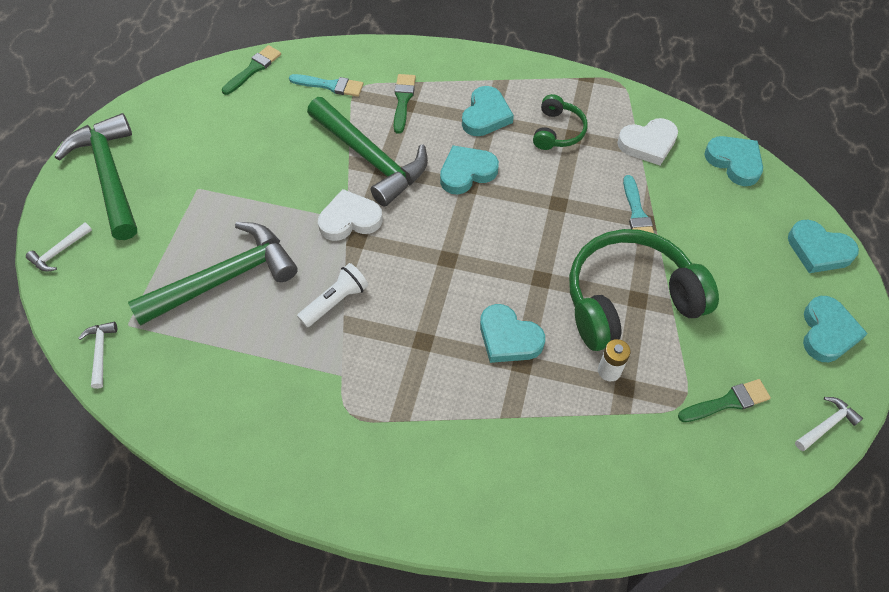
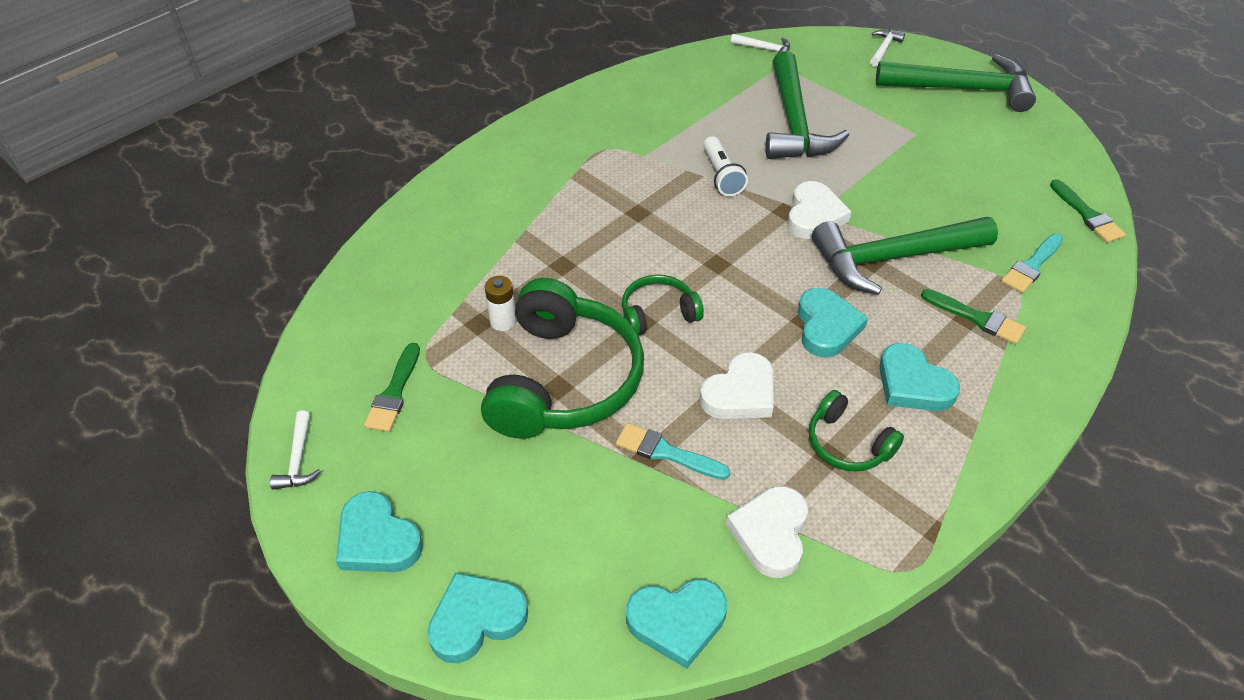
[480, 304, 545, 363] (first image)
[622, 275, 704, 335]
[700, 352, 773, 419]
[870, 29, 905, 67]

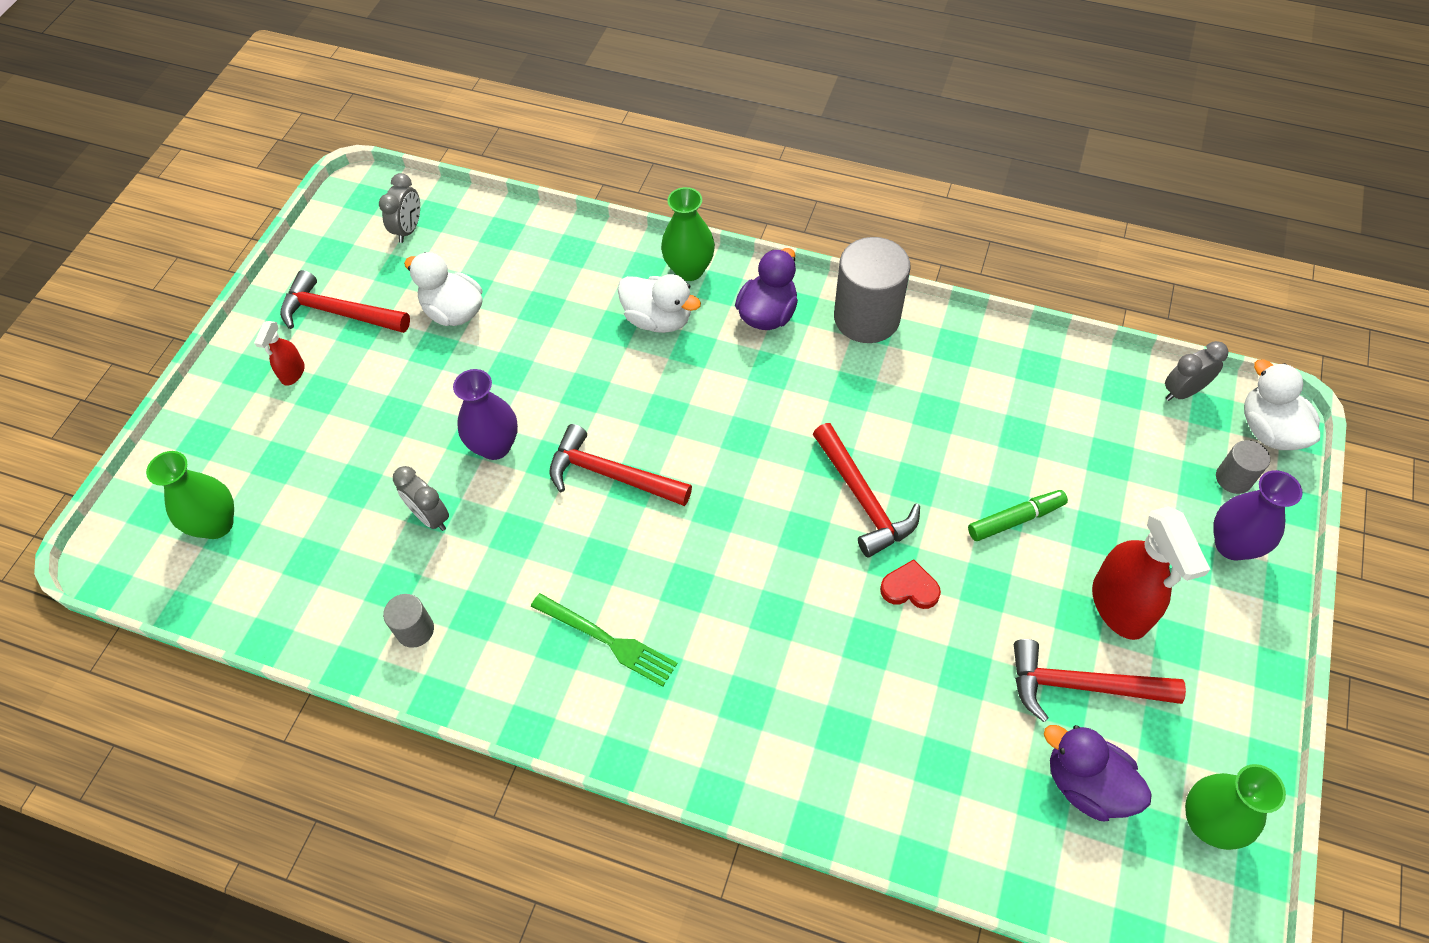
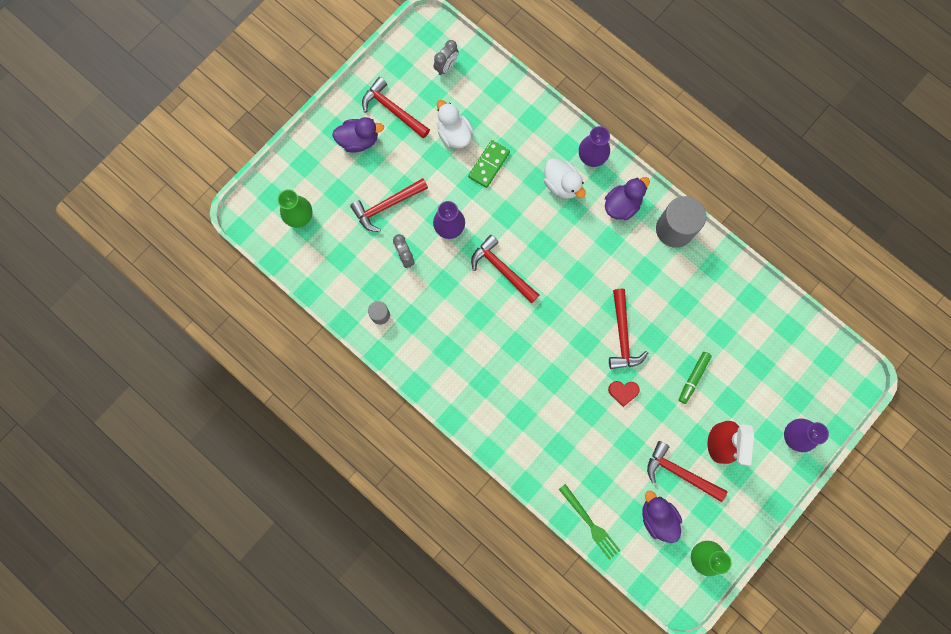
[1165, 341, 1229, 401] (first image)
[1216, 440, 1270, 494] (first image)
[1244, 360, 1320, 450] (first image)
[350, 178, 428, 232]
[468, 140, 510, 188]
[559, 484, 620, 560]
[332, 117, 384, 153]
[579, 126, 610, 167]
[608, 381, 640, 407]
[679, 352, 712, 404]

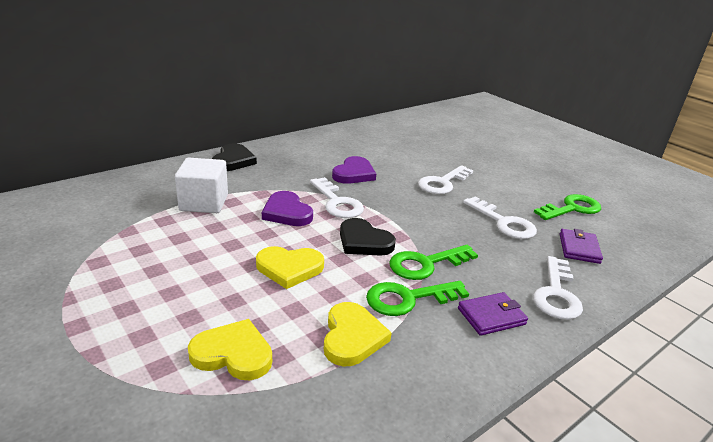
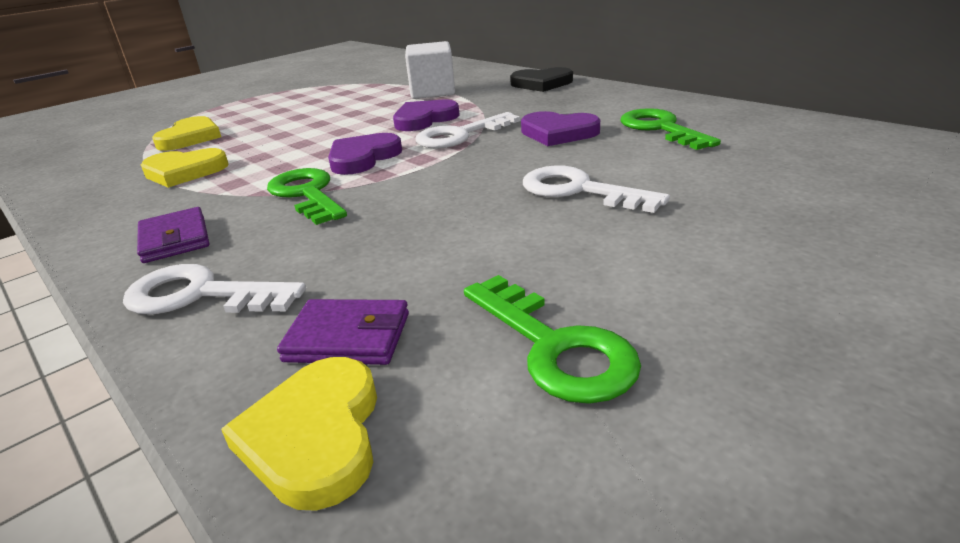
[463, 196, 537, 239] (first image)
[221, 357, 377, 511]
[620, 108, 721, 150]
[328, 133, 402, 175]

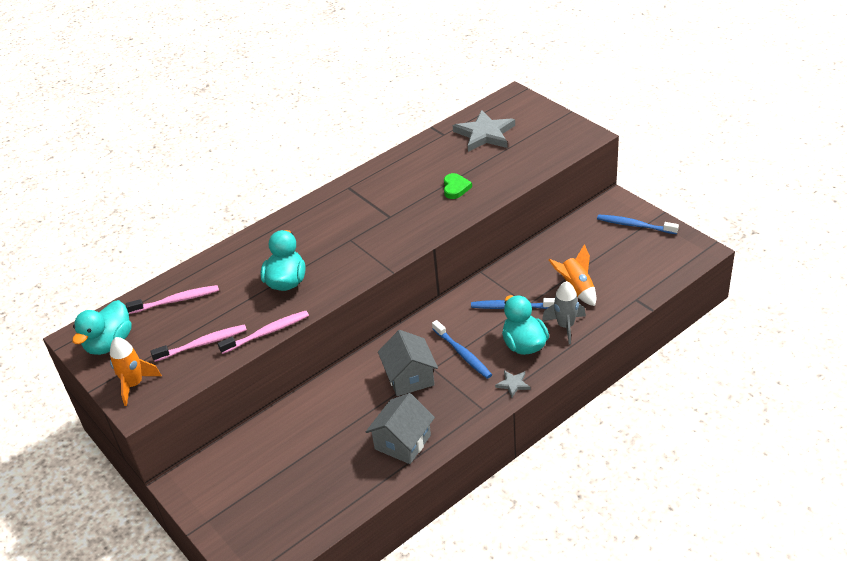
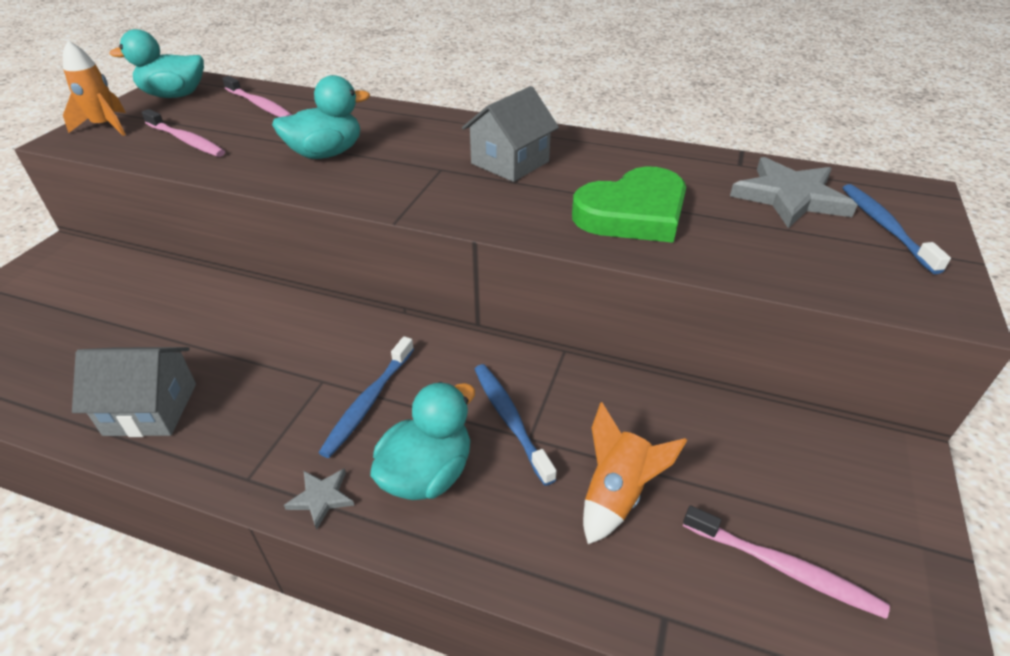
[542, 281, 586, 344] (first image)
[683, 505, 890, 619]
[462, 86, 559, 182]
[843, 184, 951, 274]
[572, 166, 686, 243]

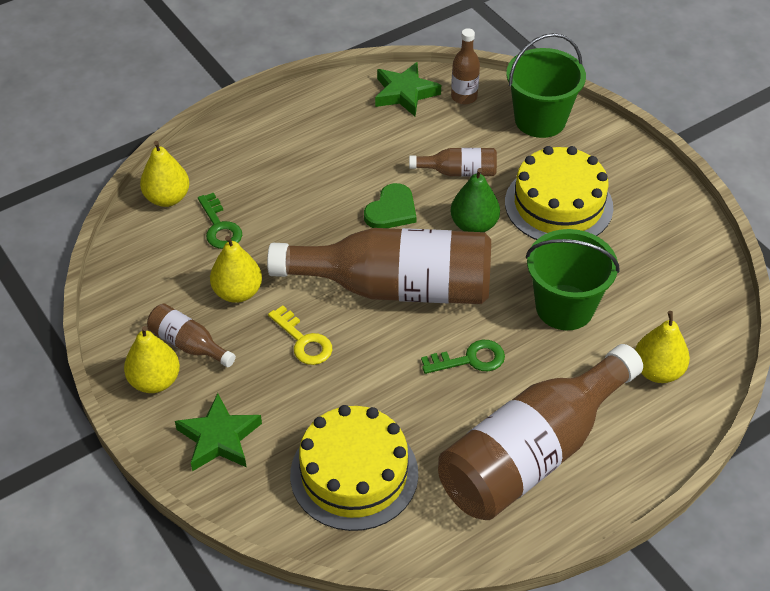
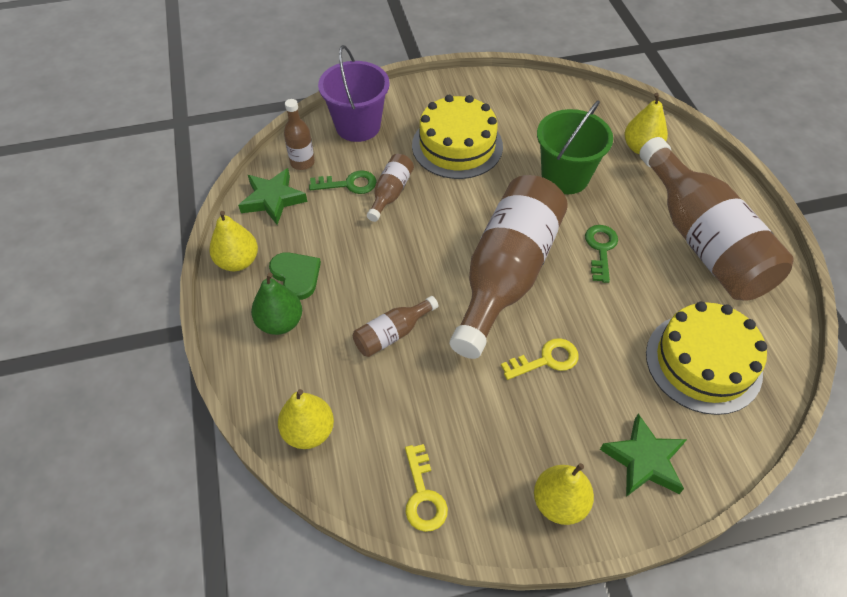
[405, 444, 448, 532]
[353, 296, 438, 357]
[309, 170, 377, 194]
[209, 211, 258, 271]
[269, 252, 321, 300]
[251, 273, 302, 335]
[318, 45, 390, 142]

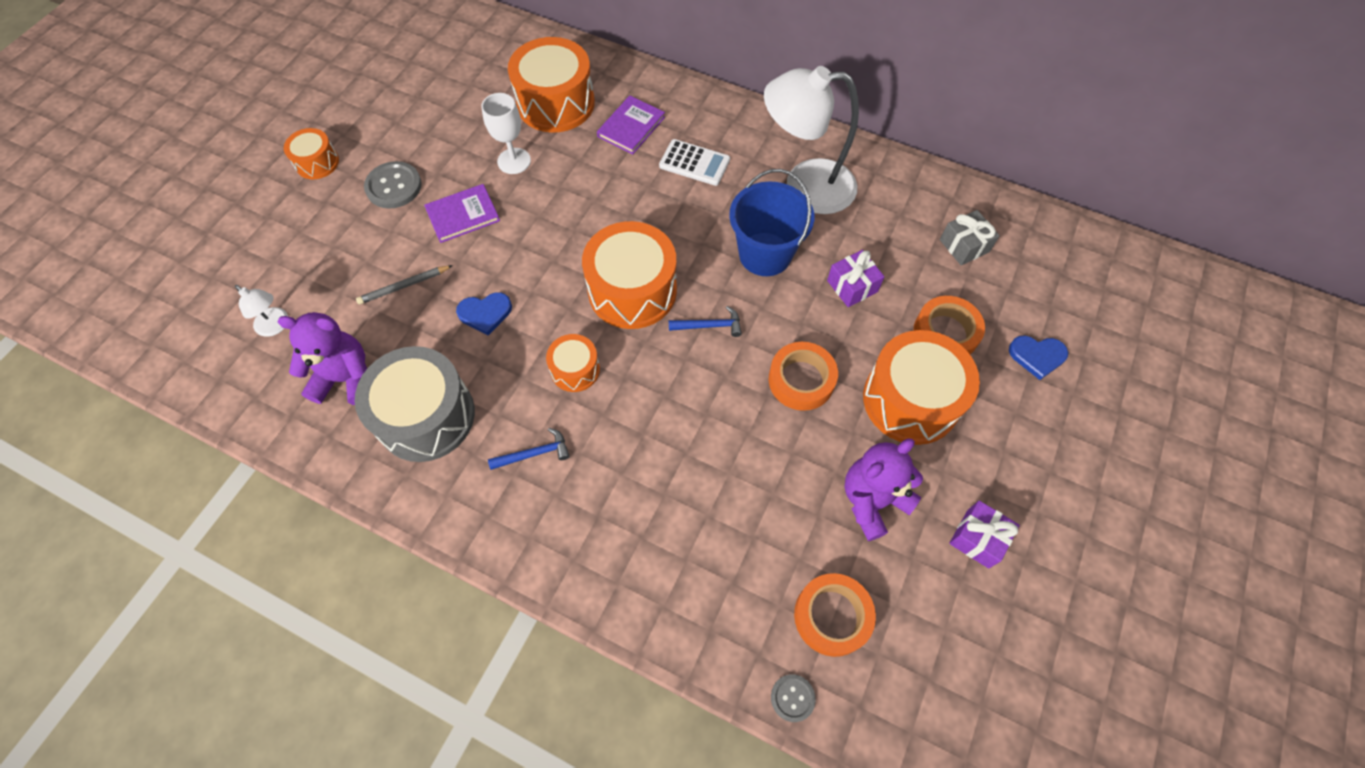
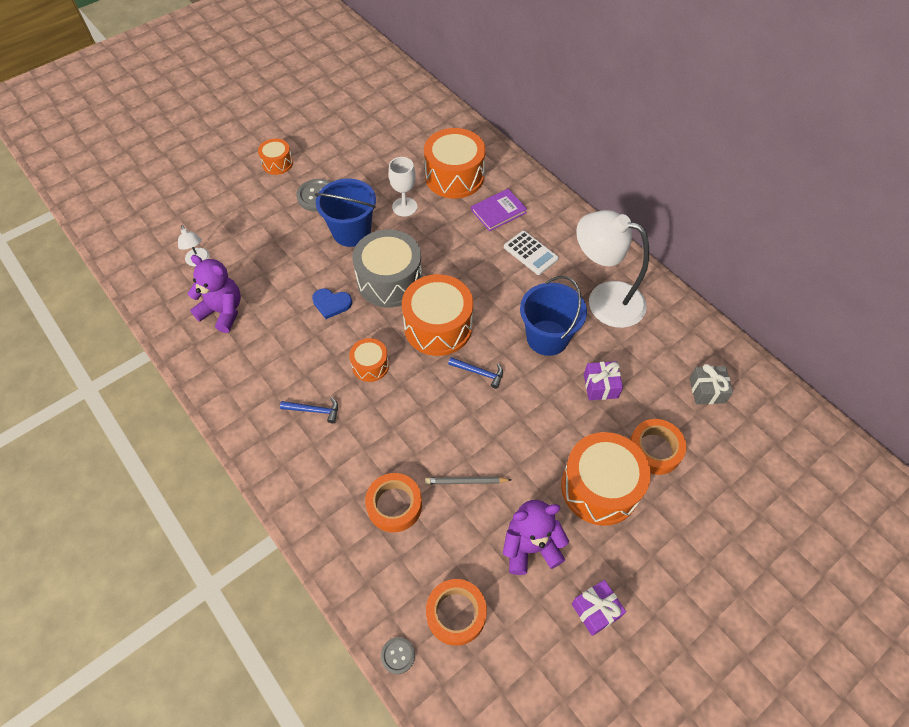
[1009, 335, 1068, 380] (first image)
[352, 229, 422, 308]
[425, 477, 511, 484]
[365, 473, 422, 532]
[315, 178, 376, 247]

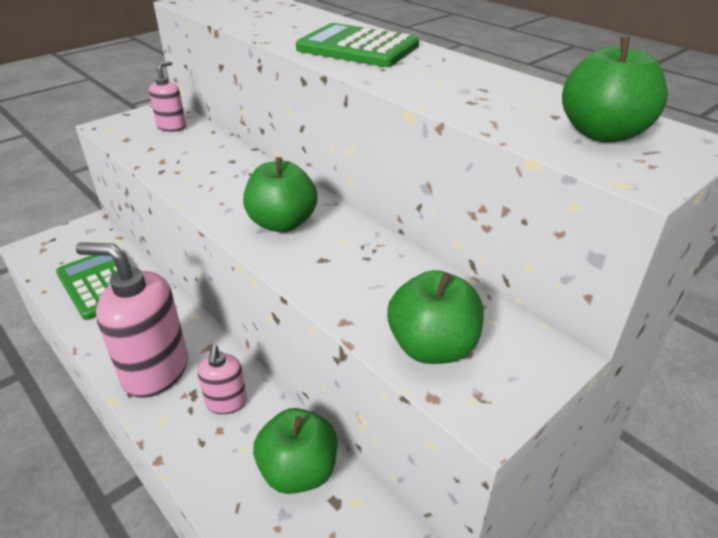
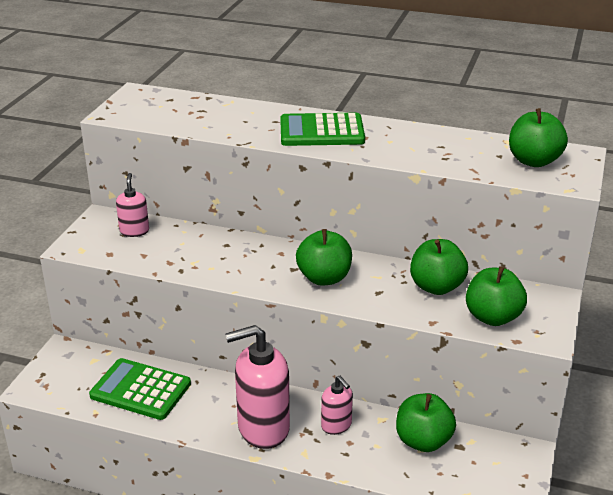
[410, 239, 468, 295]

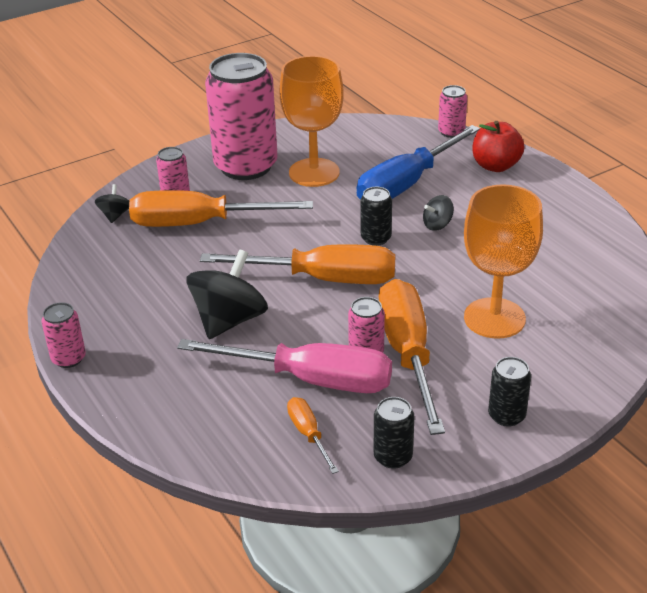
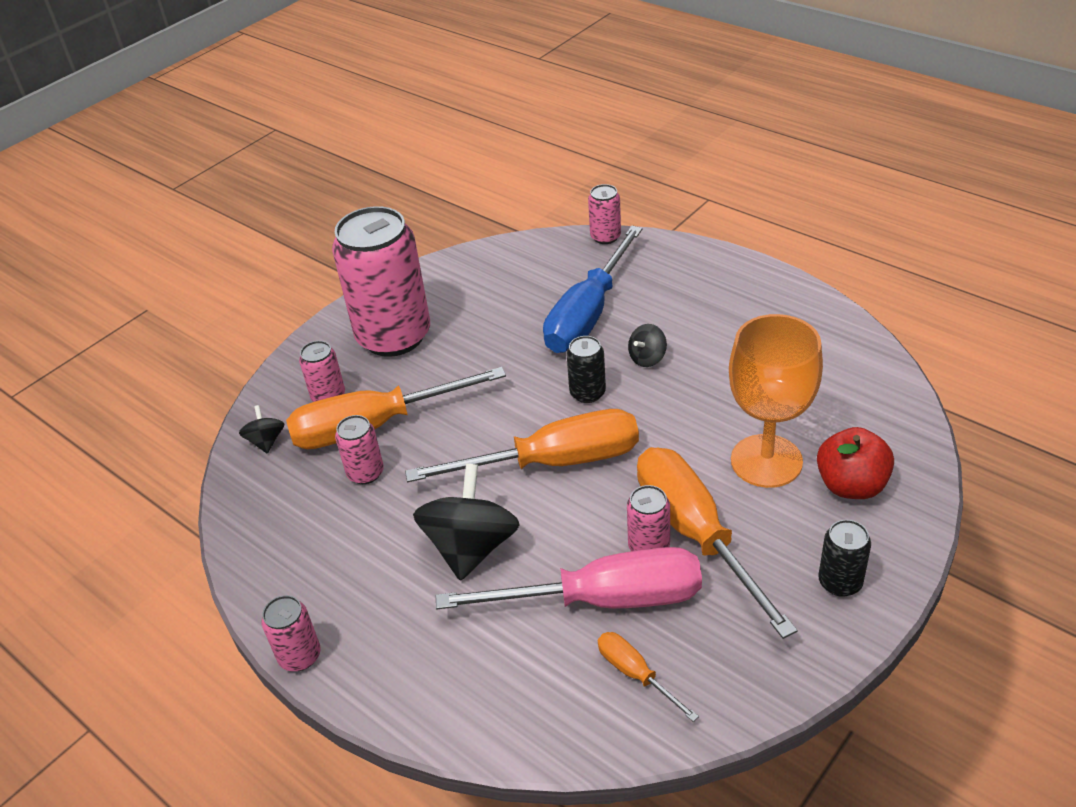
[280, 56, 344, 187] (first image)
[374, 397, 414, 469] (first image)
[335, 415, 384, 484]
[817, 427, 894, 499]

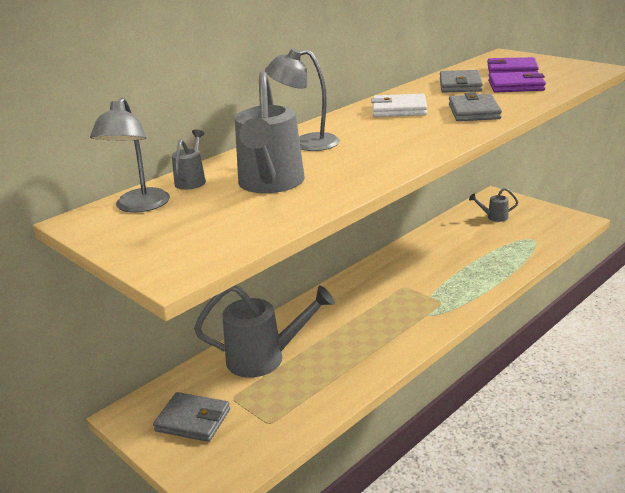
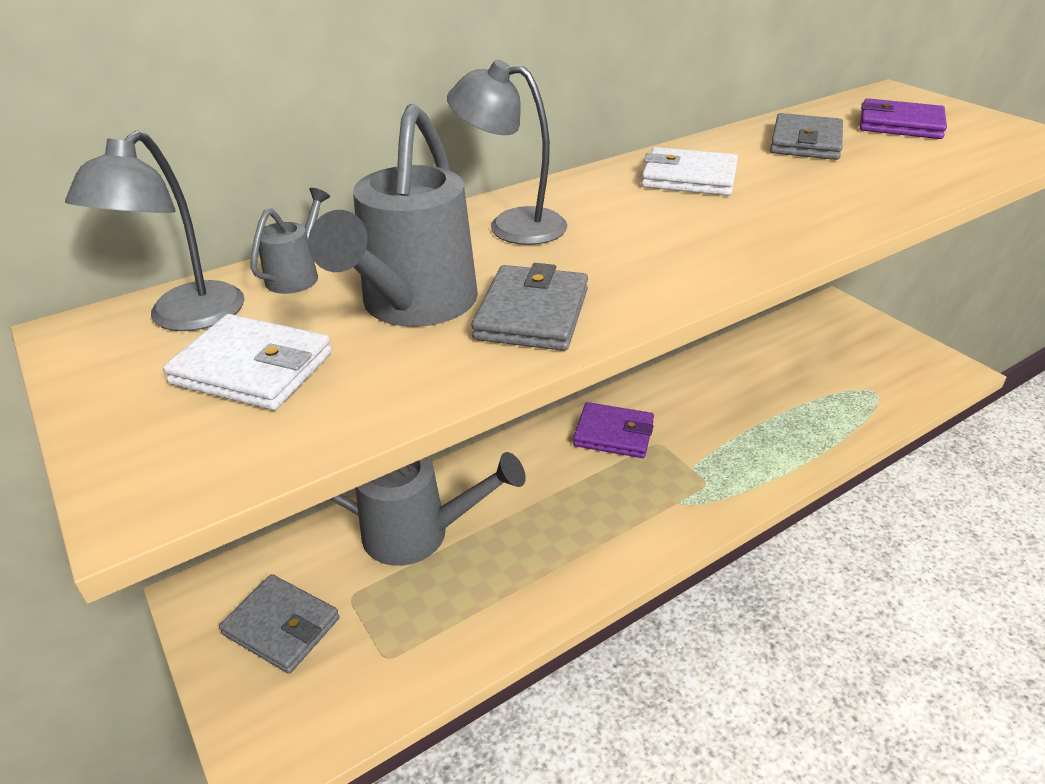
[469, 188, 518, 222] (first image)
[163, 314, 332, 410]
[472, 263, 588, 351]
[573, 402, 654, 458]

